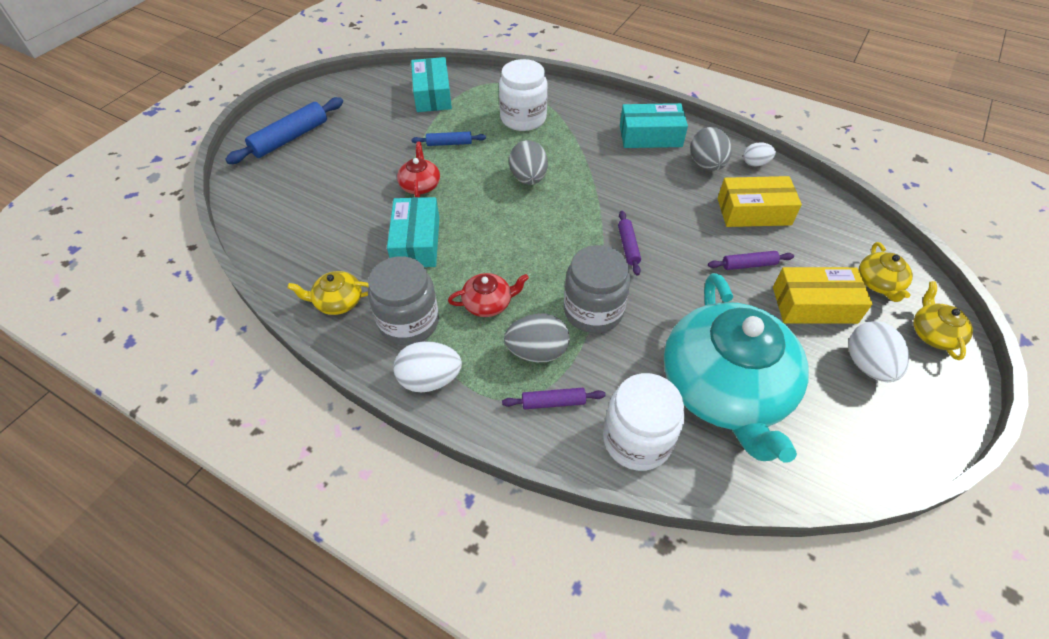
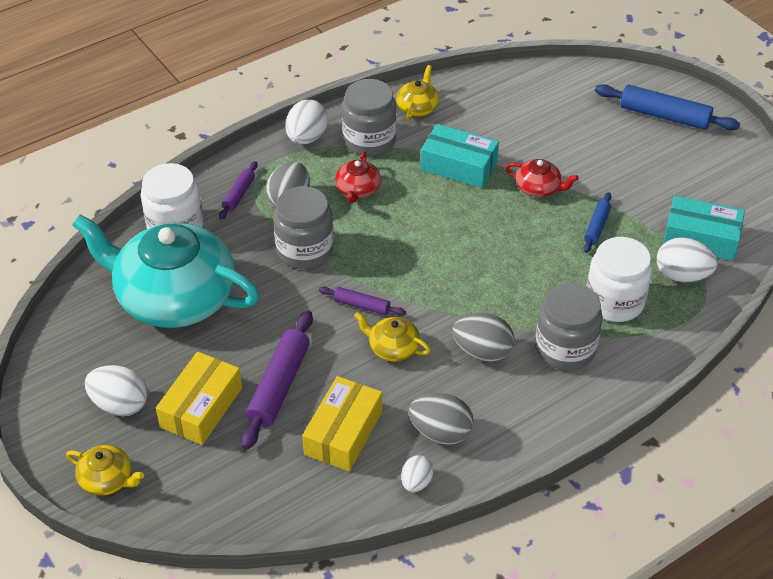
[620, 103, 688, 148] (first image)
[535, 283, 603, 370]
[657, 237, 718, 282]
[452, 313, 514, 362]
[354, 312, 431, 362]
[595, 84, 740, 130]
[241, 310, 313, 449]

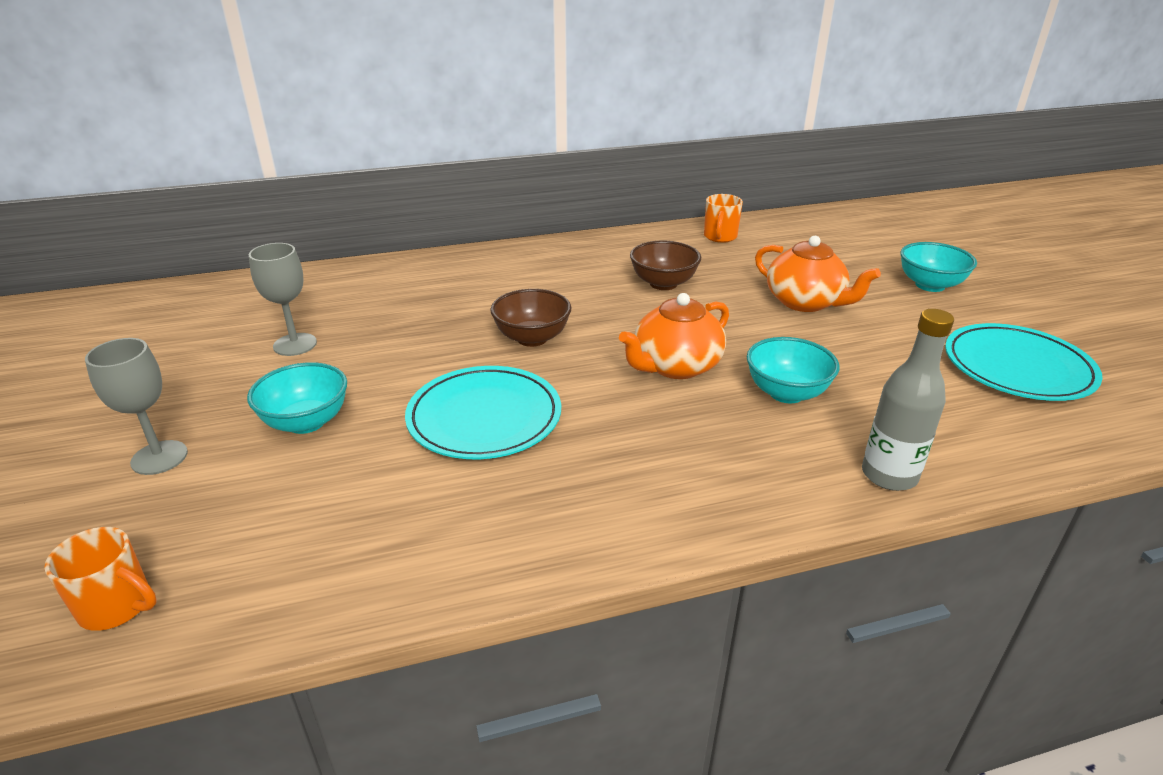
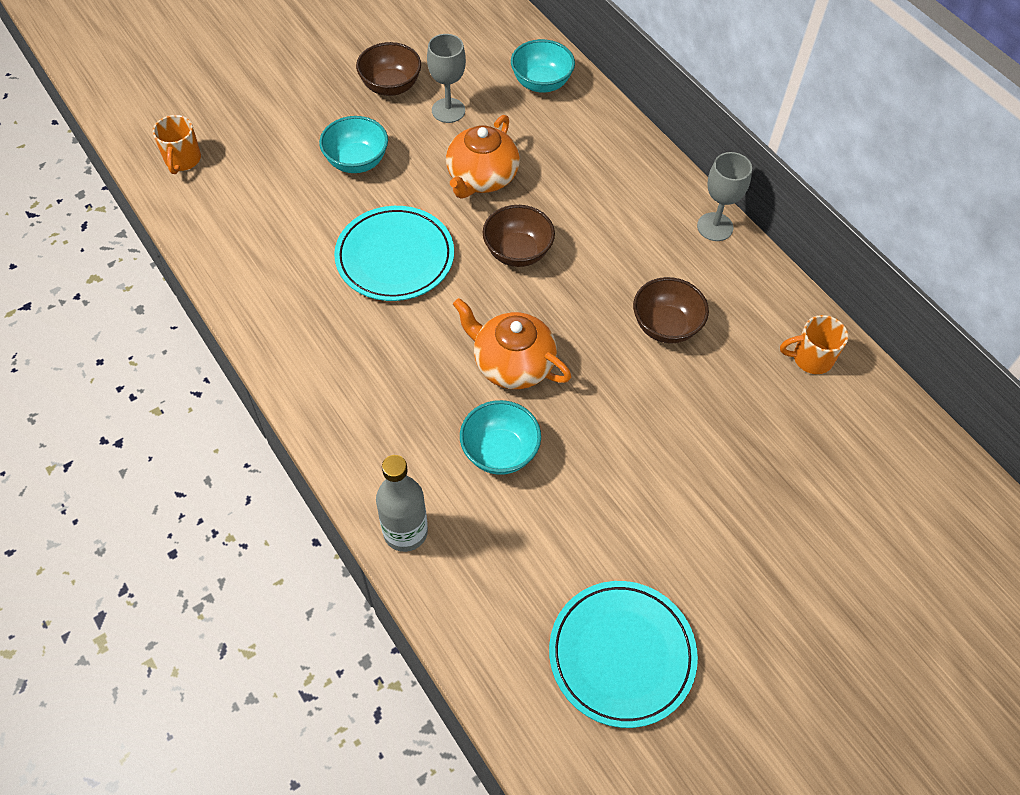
[356, 42, 421, 96]
[697, 152, 752, 241]
[446, 115, 520, 198]
[511, 39, 575, 93]

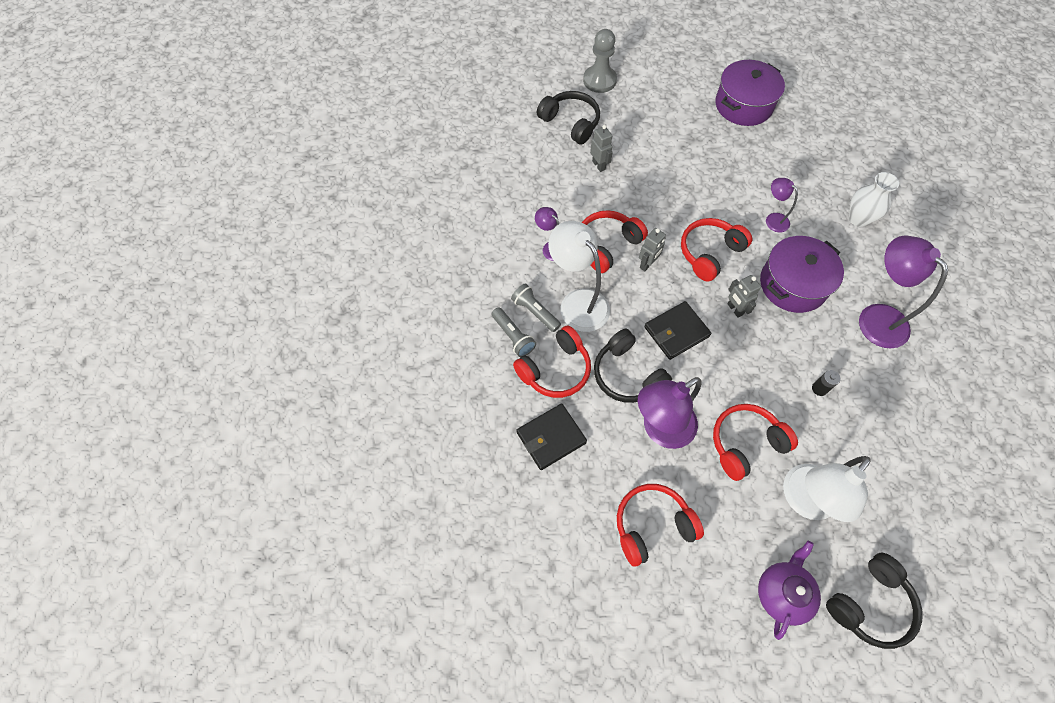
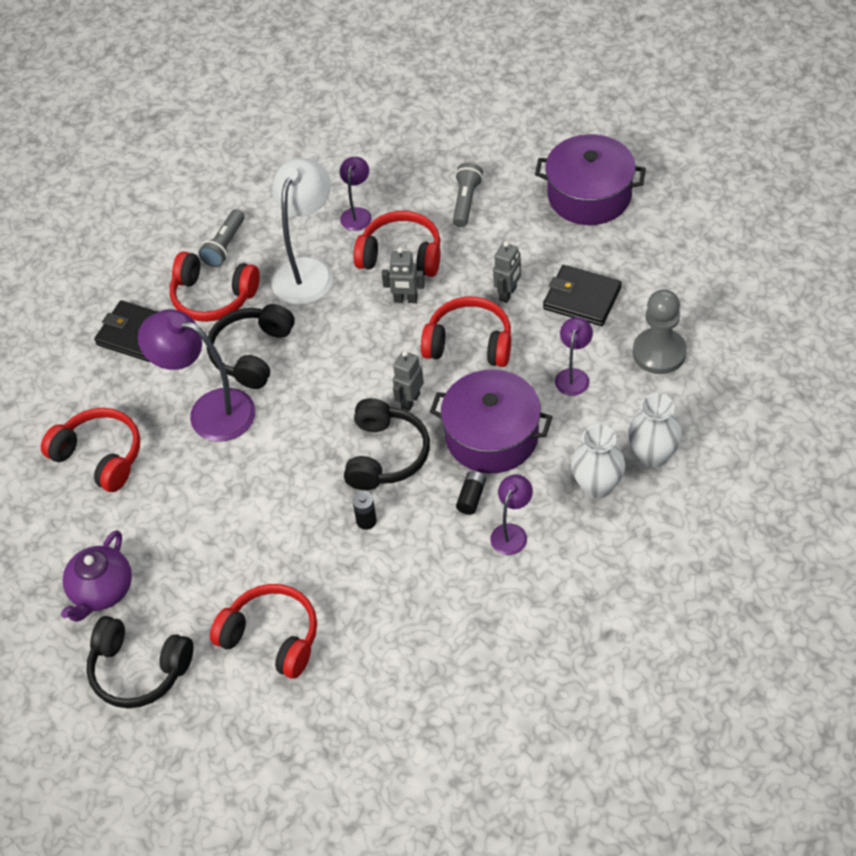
[783, 456, 871, 522] (first image)
[456, 471, 486, 515]
[571, 424, 625, 498]
[453, 163, 483, 227]
[344, 398, 430, 490]
[633, 289, 687, 374]
[493, 241, 521, 303]
[543, 265, 622, 326]
[210, 584, 317, 679]
[535, 134, 646, 225]
[61, 530, 132, 622]
[490, 474, 533, 555]

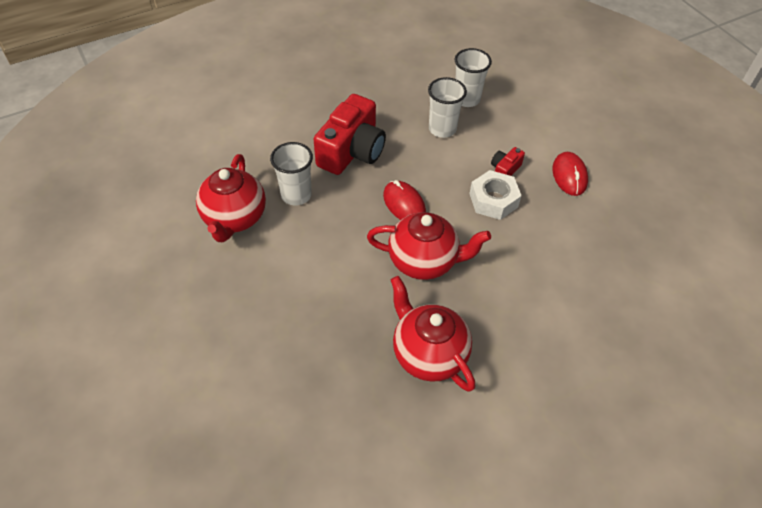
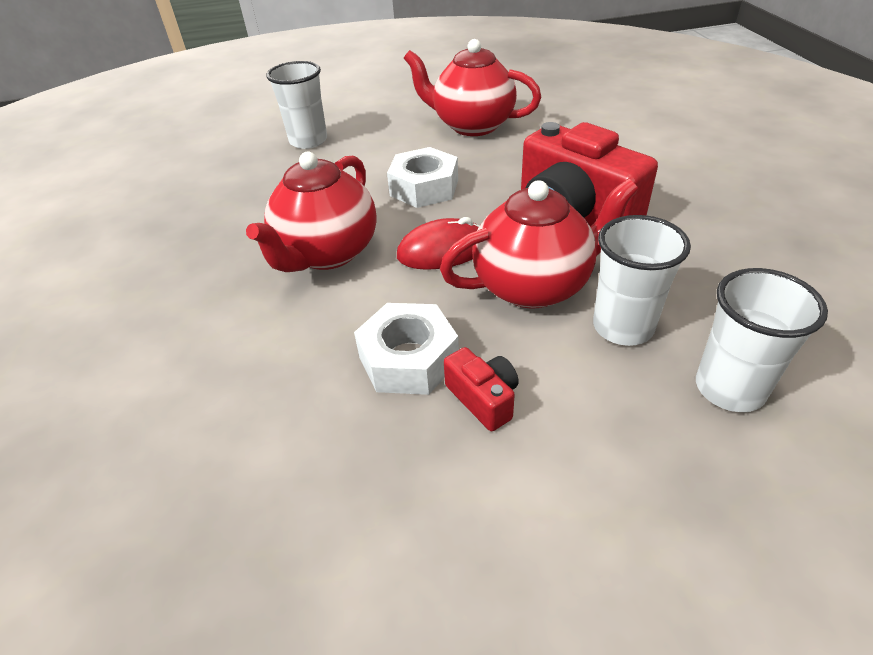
[552, 152, 588, 196] (first image)
[387, 147, 458, 208]
[266, 61, 327, 149]
[440, 178, 639, 309]

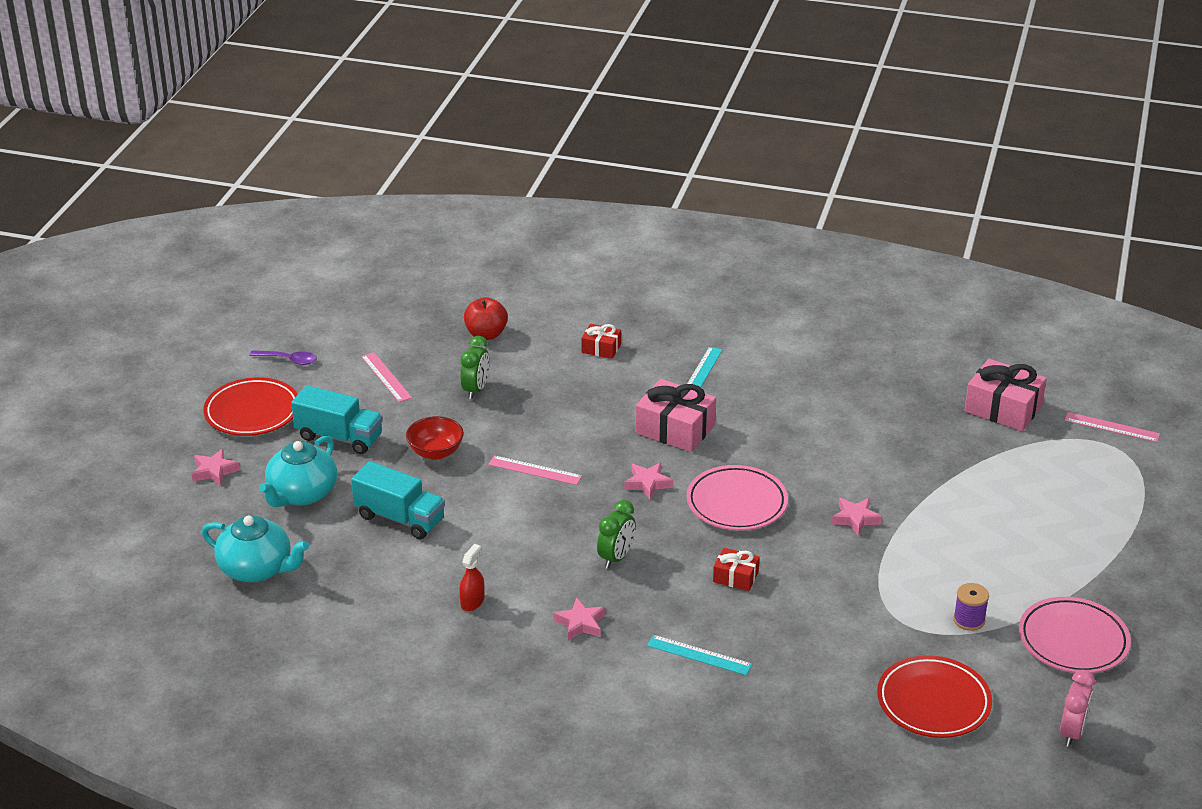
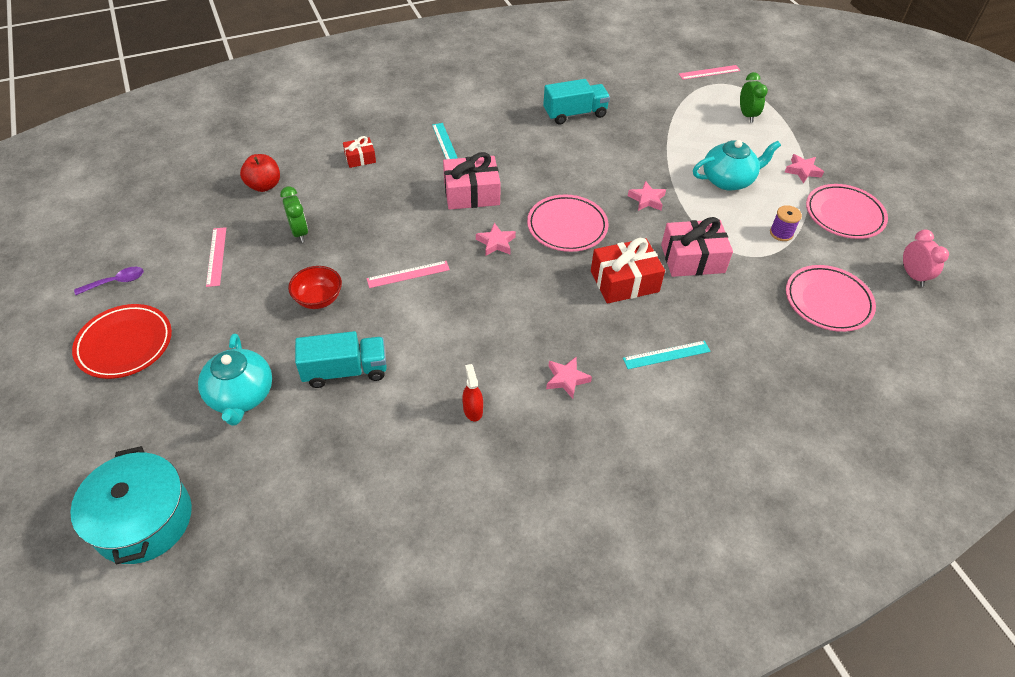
[70, 446, 192, 565]
[785, 154, 824, 183]
[693, 140, 781, 191]
[543, 79, 610, 124]
[740, 72, 768, 123]
[661, 217, 733, 277]
[786, 265, 876, 332]
[206, 227, 226, 287]
[591, 238, 665, 304]

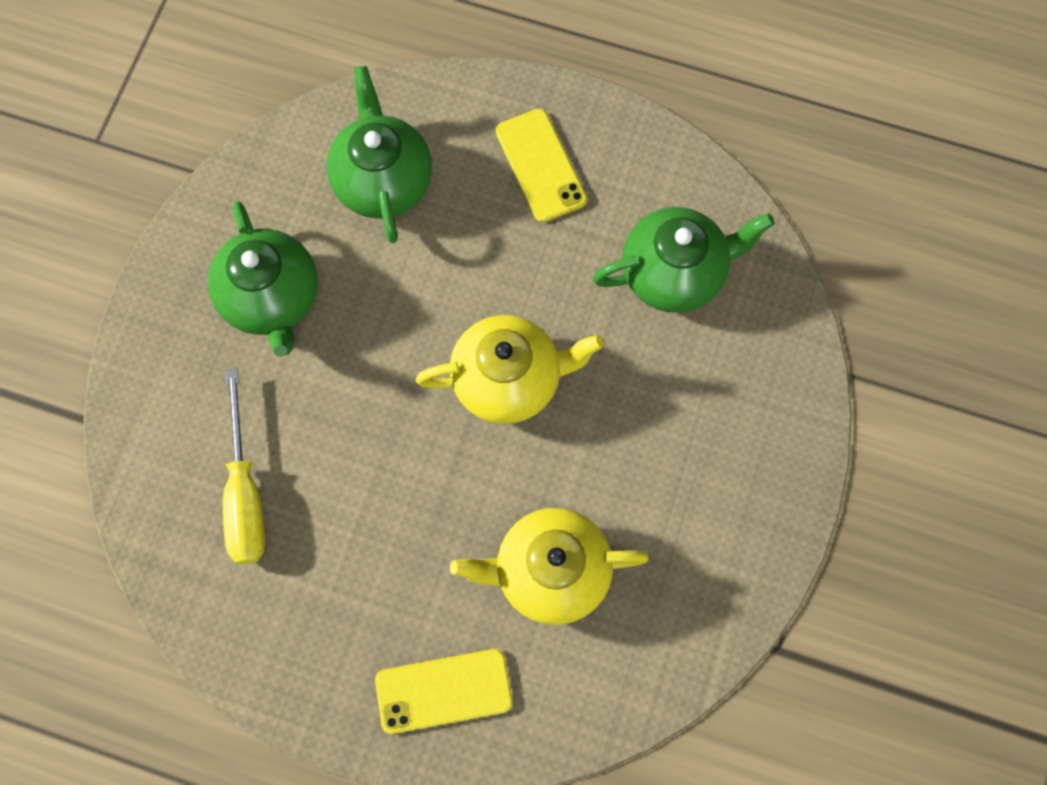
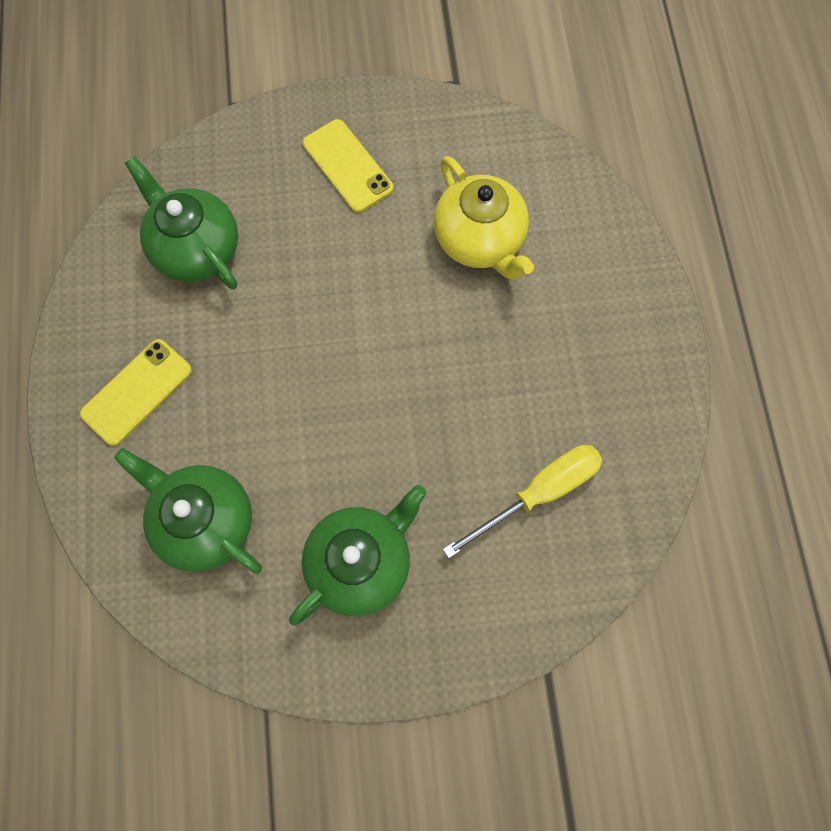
[416, 315, 604, 424] (first image)
[302, 119, 393, 213]
[114, 448, 262, 574]

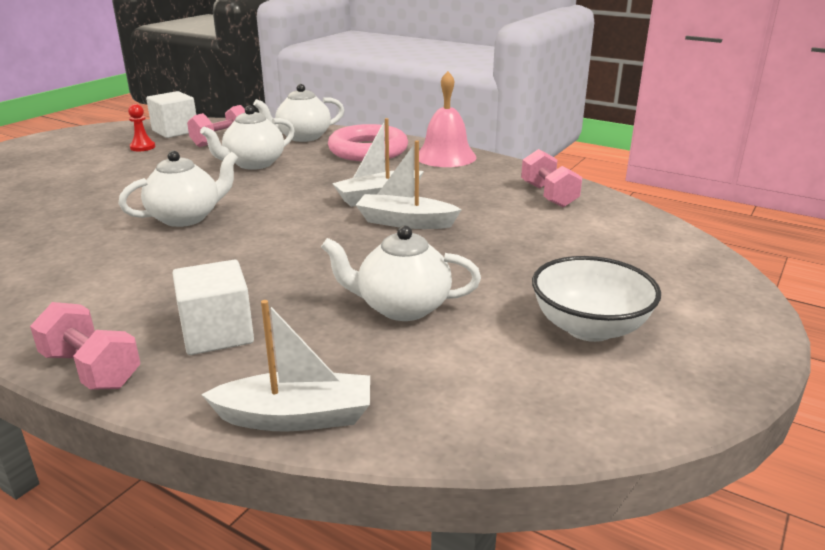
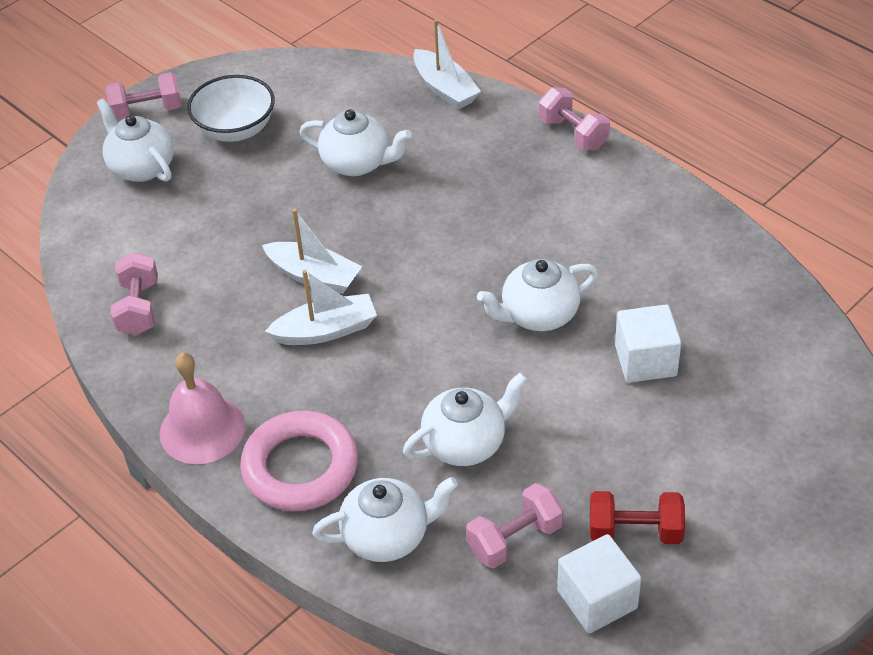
[96, 98, 174, 182]
[106, 72, 182, 120]
[615, 304, 681, 383]
[590, 491, 685, 544]
[413, 19, 481, 109]

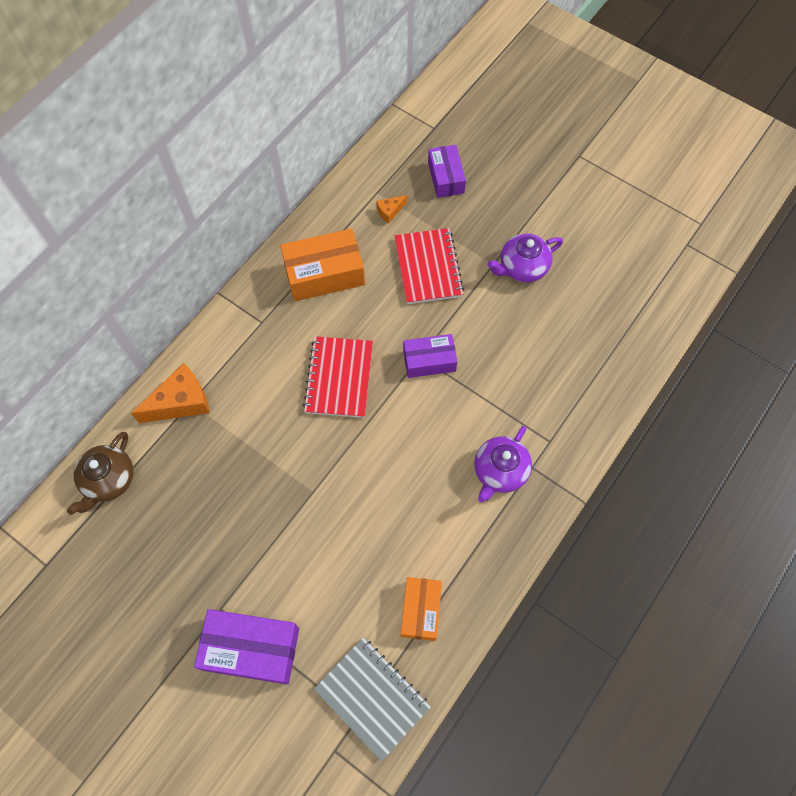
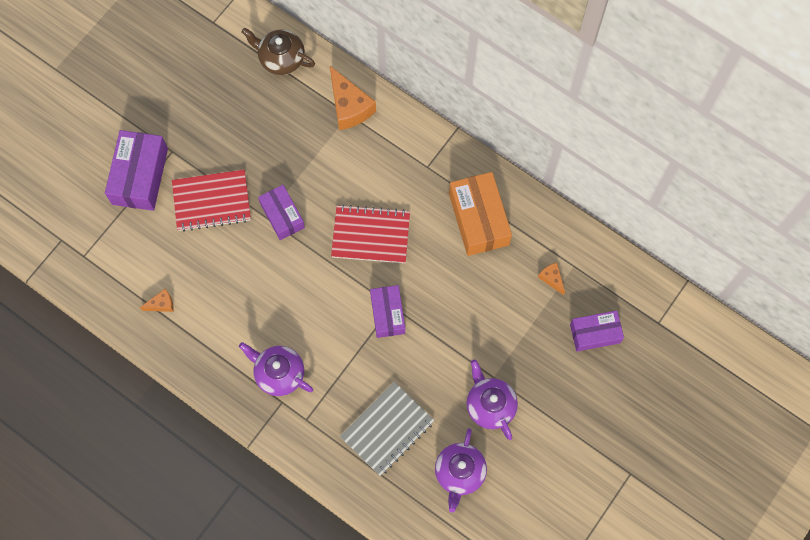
[258, 185, 305, 240]
[435, 428, 487, 513]
[340, 382, 434, 476]
[172, 170, 251, 232]
[140, 288, 174, 312]

